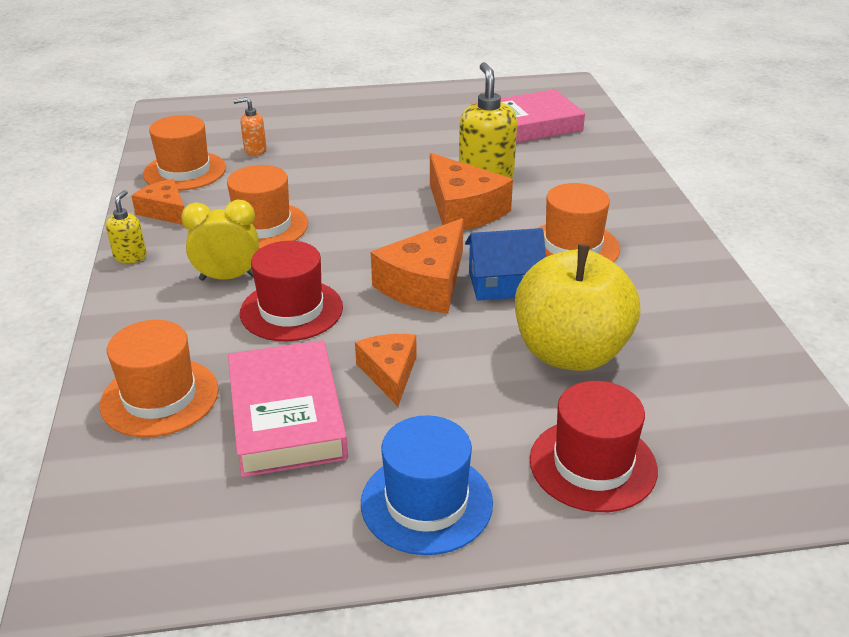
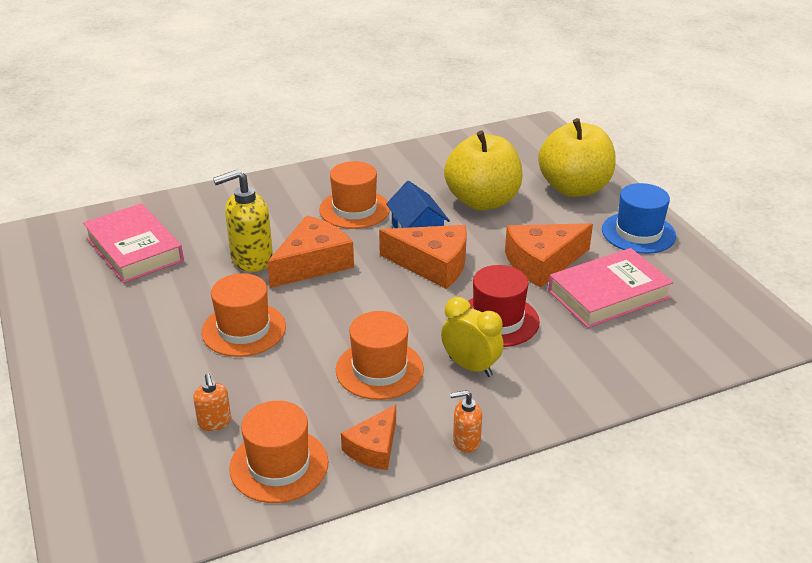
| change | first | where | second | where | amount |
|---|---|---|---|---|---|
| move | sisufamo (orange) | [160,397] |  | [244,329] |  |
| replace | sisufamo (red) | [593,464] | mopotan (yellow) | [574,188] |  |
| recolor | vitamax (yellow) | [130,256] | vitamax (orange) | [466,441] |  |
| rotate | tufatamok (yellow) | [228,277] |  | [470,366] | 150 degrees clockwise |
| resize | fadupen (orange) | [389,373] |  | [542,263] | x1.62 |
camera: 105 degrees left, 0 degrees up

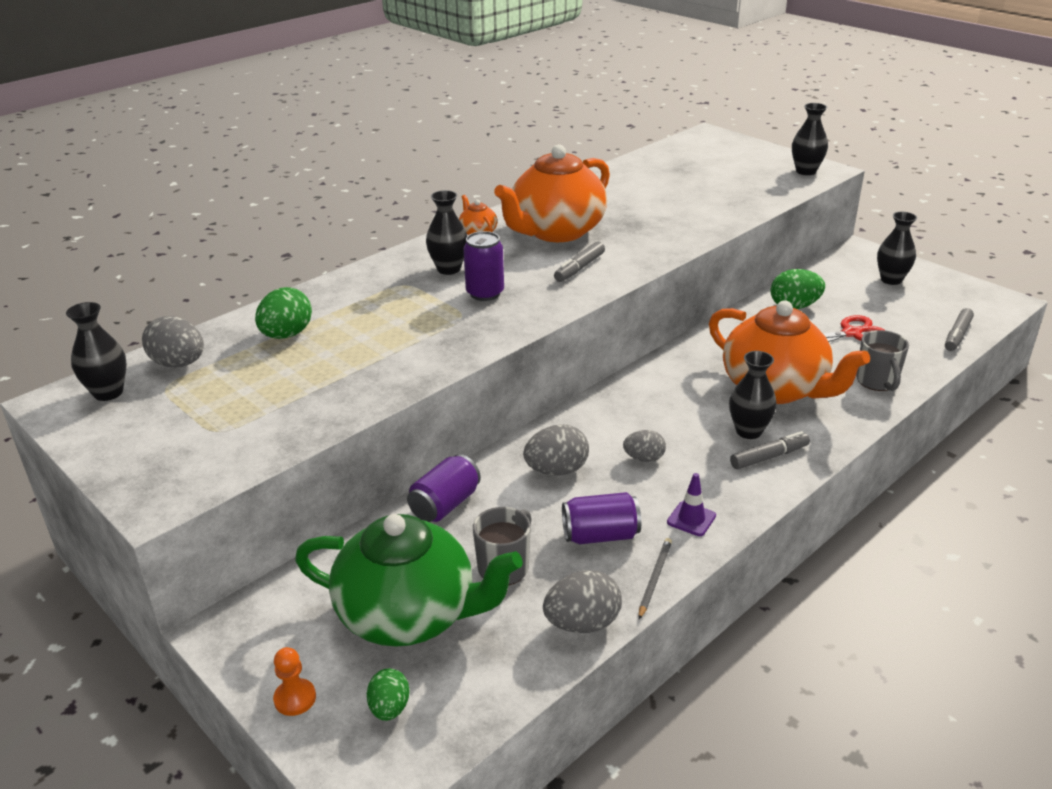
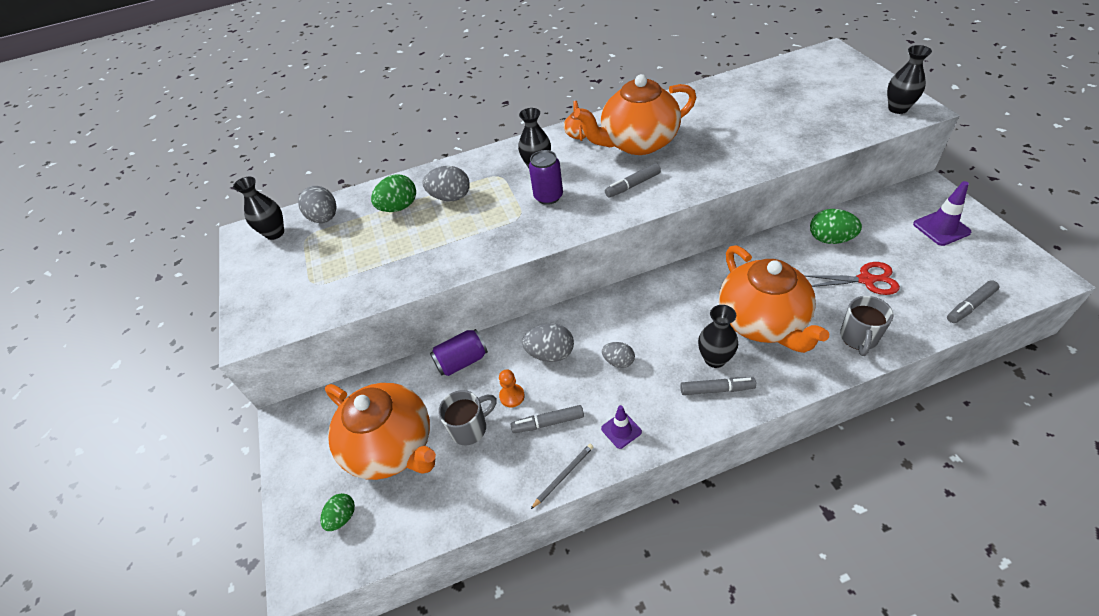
| change | first | where | second | where | amount |
|---|---|---|---|---|---|
| move | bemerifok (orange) | [295,698] |  | [512,396] |  |
| move | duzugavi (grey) | [582,623] |  | [450,197] |  |
| replace | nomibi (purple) | [600,535] | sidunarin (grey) | [548,423] |  |
| replace | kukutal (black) | [891,280] | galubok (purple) | [941,228] |  |
| recolor | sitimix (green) | [409,615] | sitimix (orange) | [392,447] |  |
camera: 30 degrees right, 15 degrees up

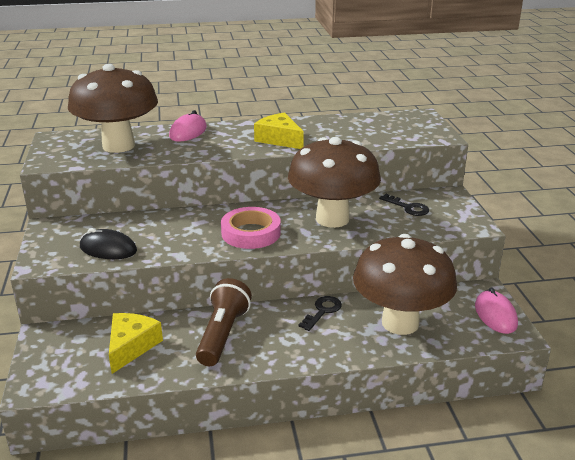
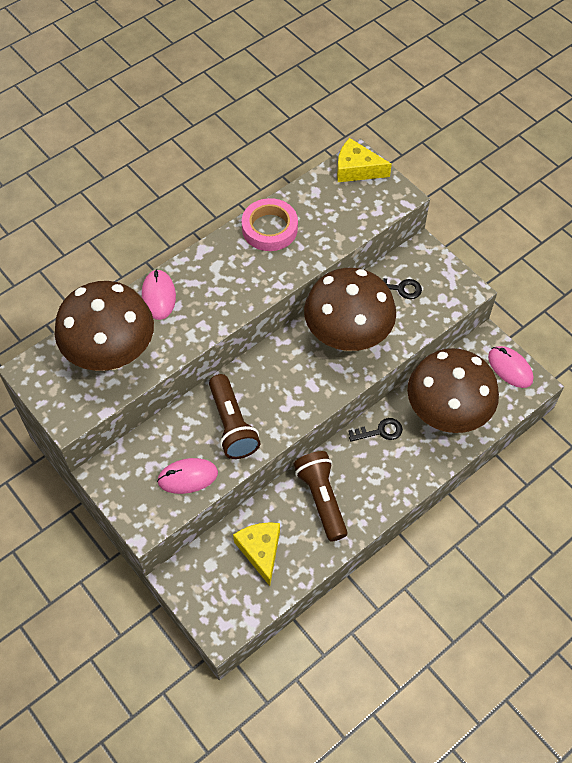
| change | first | where | second | where | amount |
|---|---|---|---|---|---|
| insert |  |  | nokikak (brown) | [232,425] |  |
| move | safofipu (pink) | [251,233] |  | [269,228] |  |
| move | fadupen (yellow) | [279,139] |  | [356,169] |  |
| recolor | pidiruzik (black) | [108,249] | pidiruzik (pink) | [187,477] |  |
| rotate | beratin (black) | [322,311] |  | [380,431] | 75 degrees clockwise |
camera: 30 degrees left, 30 degrees up

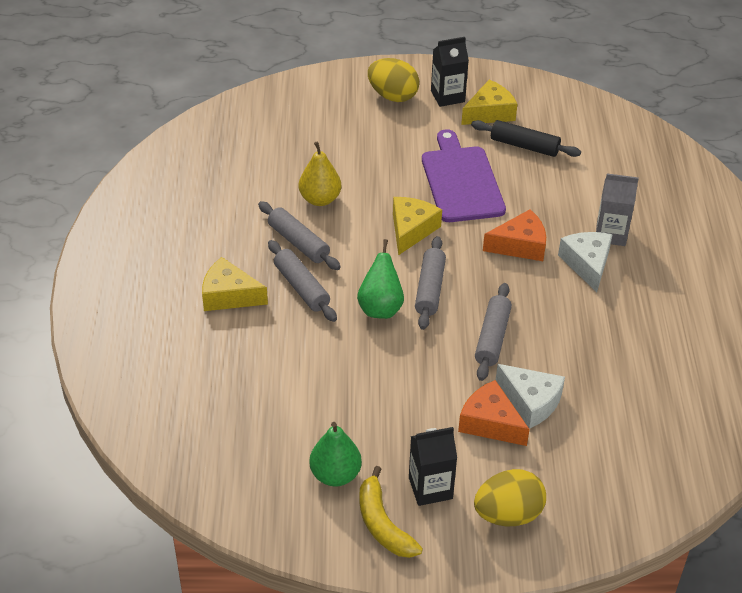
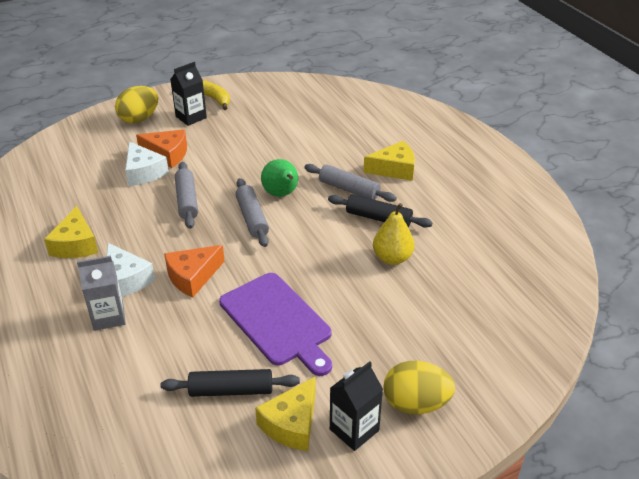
| change | first | where | second | where | amount |
|---|---|---|---|---|---|
| delete | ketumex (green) | [335,475] |  |  |  |
| move | fadupen (yellow) | [411,230] |  | [76,244] |  |
| recolor | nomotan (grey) | [298,242] | nomotan (black) | [378,218] |  |
| rotate | fadupen (white) | [531,402] |  | [143,172] | 135 degrees counterclockwise |
camera: 155 degrees right, 5 degrees down

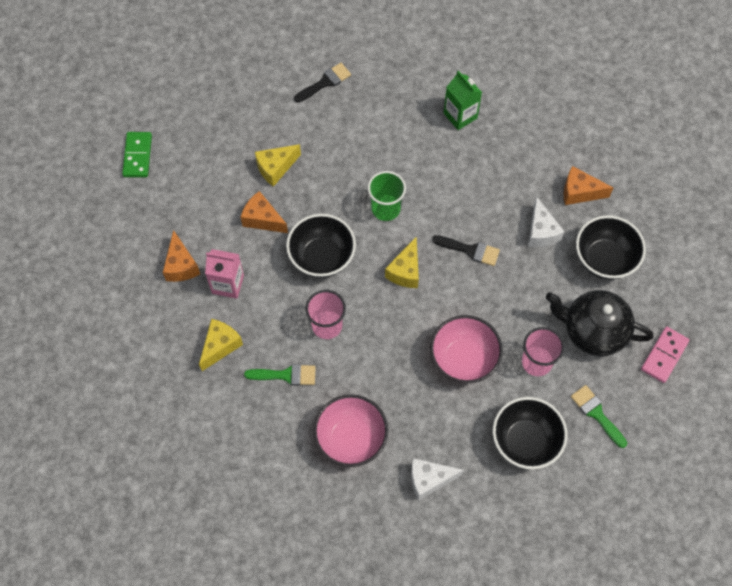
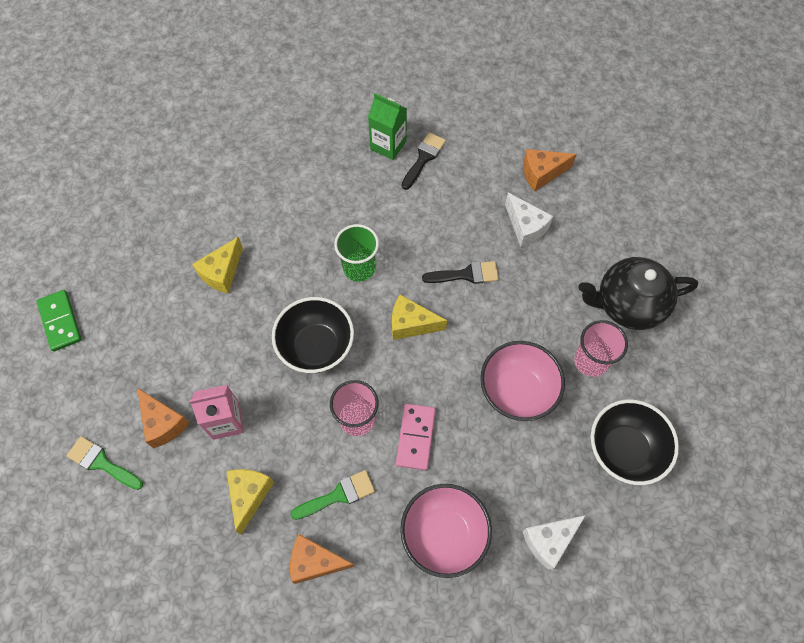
| change | first | where | second | where | amount |
|---|---|---|---|---|---|
| delete | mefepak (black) | [604,259] |  |  |  |
| move | fadupen (orange) | [262,219] |  | [315,562] |  |
| move | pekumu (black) | [325,82] |  | [423,158] |  |
| move | pekumu (green) | [596,414] |  | [102,463] |  |
| move | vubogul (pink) | [664,355] |  | [415,437] |  |
| rotate | fadupen (yellow) | [405,271] |  | [411,324] | 105 degrees clockwise |
camera: 25 degrees left, 0 degrees up

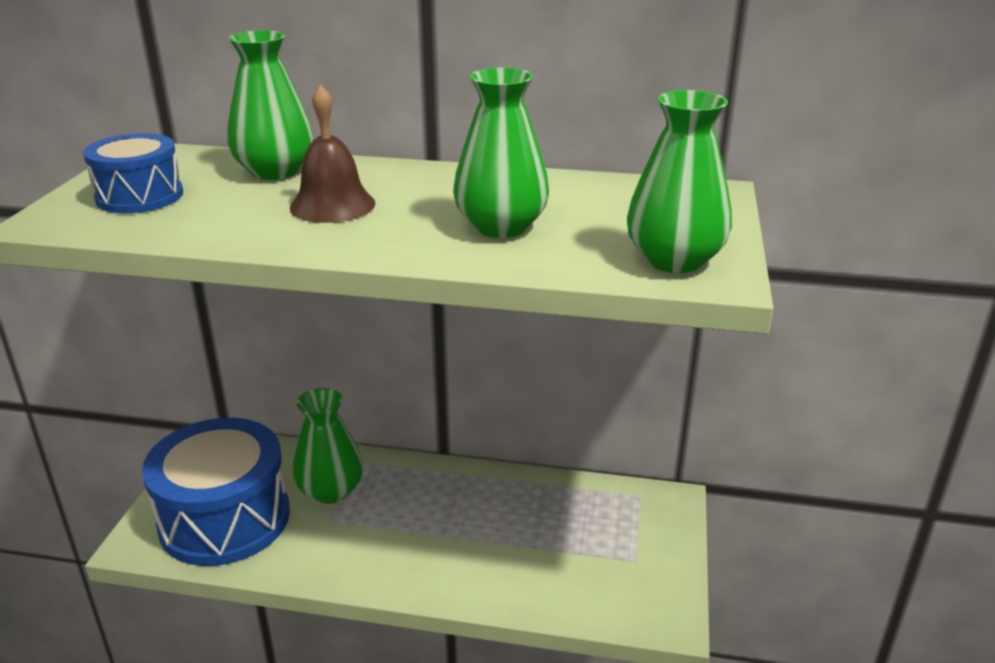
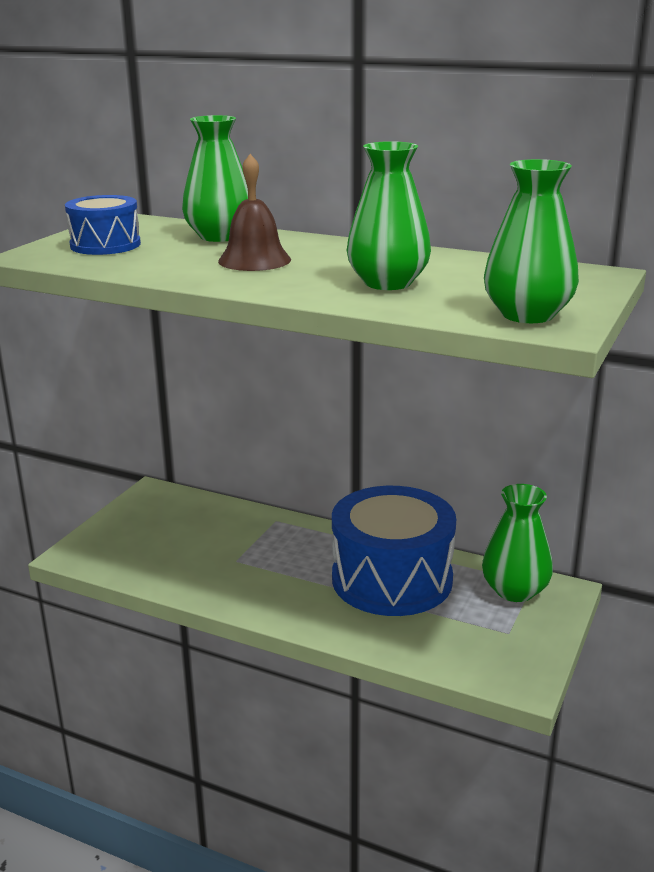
| change | first | where | second | where | amount |
|---|---|---|---|---|---|
| move | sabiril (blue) | [225,518] |  | [392,579] |  |
| move | kukutal (green) | [330,490] |  | [515,590] |  |
camera: 15 degrees right, 5 degrees down

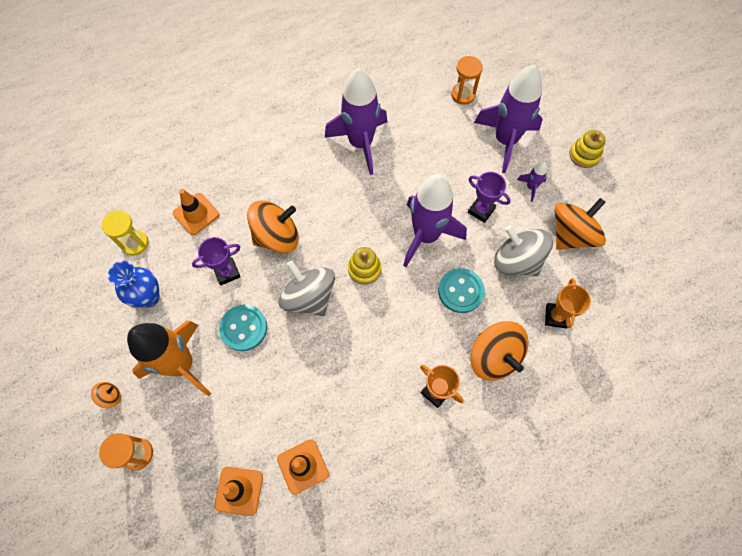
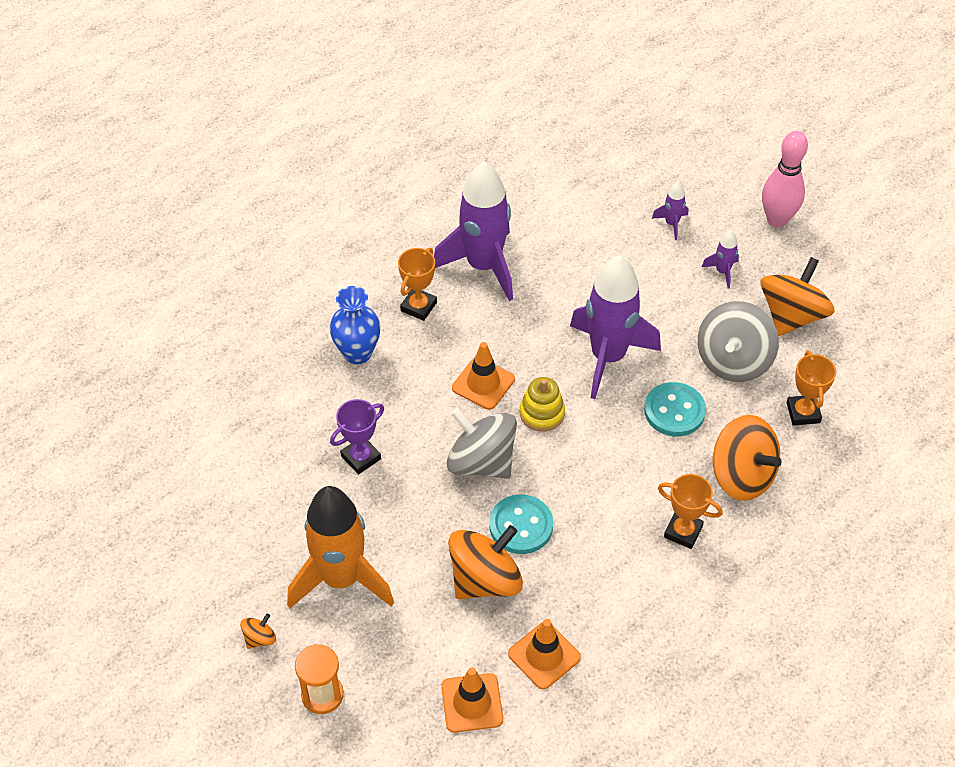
| change | first | where | second | where | amount |
|---|---|---|---|---|---|
| delete | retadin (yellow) | [135,243] |  |  |  |
| delete | retadin (orange) | [463,95] |  |  |  |
| delete | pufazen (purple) | [481,210] |  |  |  |
| insert |  |  | pufazen (orange) | [418,306] |  |
| move | kukutal (blue) | [149,297] |  | [357,353] |  |
| move | galubok (orange) | [196,214] |  | [483,383] |  |
| move | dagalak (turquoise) | [244,328] |  | [521,526] |  |
| move | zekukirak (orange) | [277,236] |  | [485,579] |  |
| replace | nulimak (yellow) | [584,155] | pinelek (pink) | [777,220] |  |
| rotate | zekukirak (grey) | [517,261] |  | [733,360] | 90 degrees counterclockwise |
| resize | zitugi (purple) | [505,140] |  | [671,224] | x0.42 |
camera: 15 degrees left, 15 degrees down

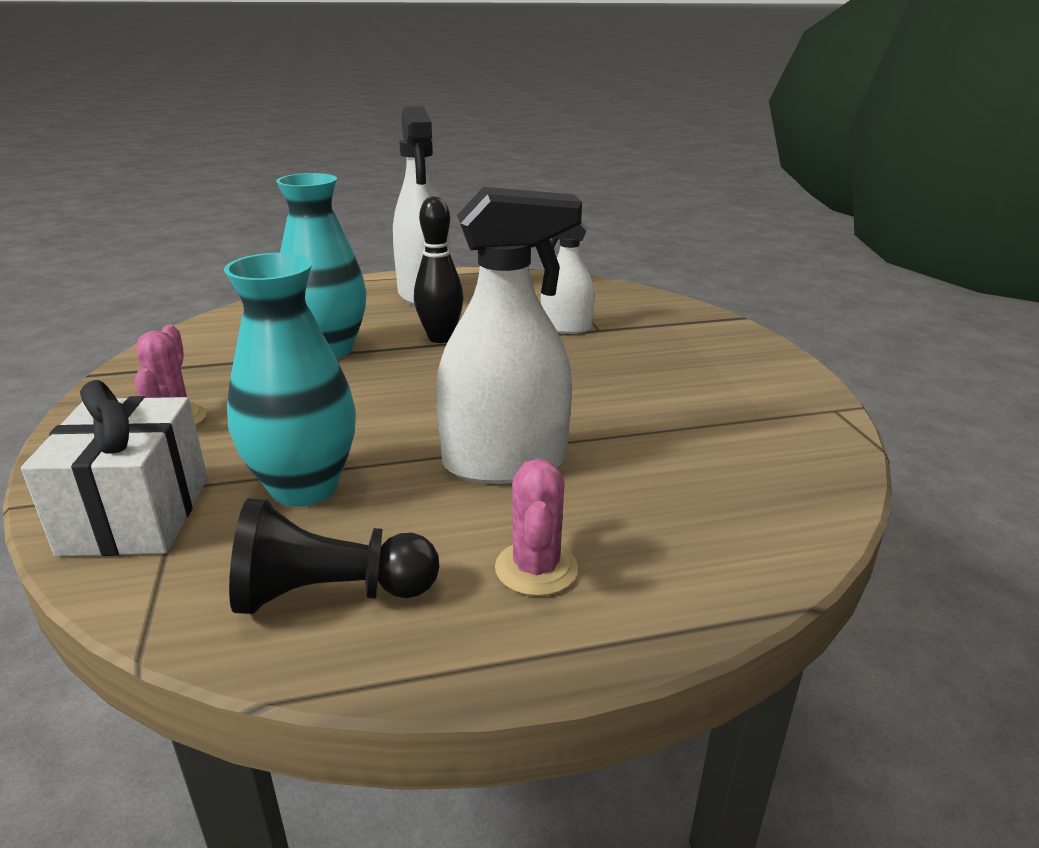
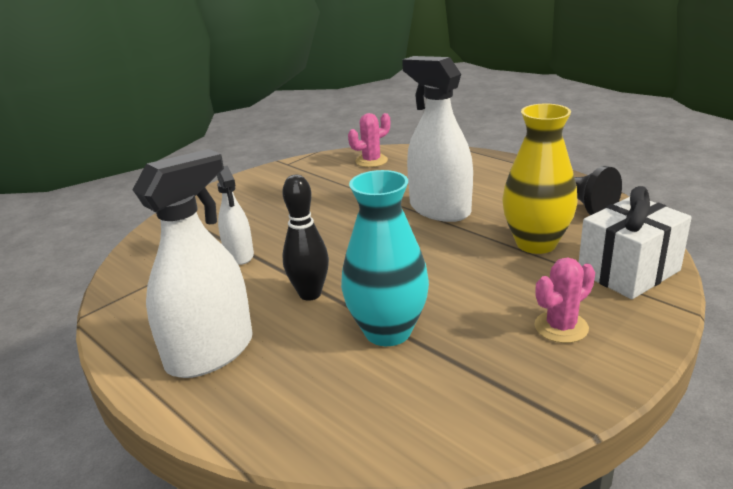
| change | first | where | second | where | amount |
|---|---|---|---|---|---|
| move | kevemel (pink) | [536,568] |  | [371,161] |  |
| recolor | kukutal (turquoise) | [304,487] | kukutal (yellow) | [536,243] |  |
camera: 120 degrees left, 0 degrees up

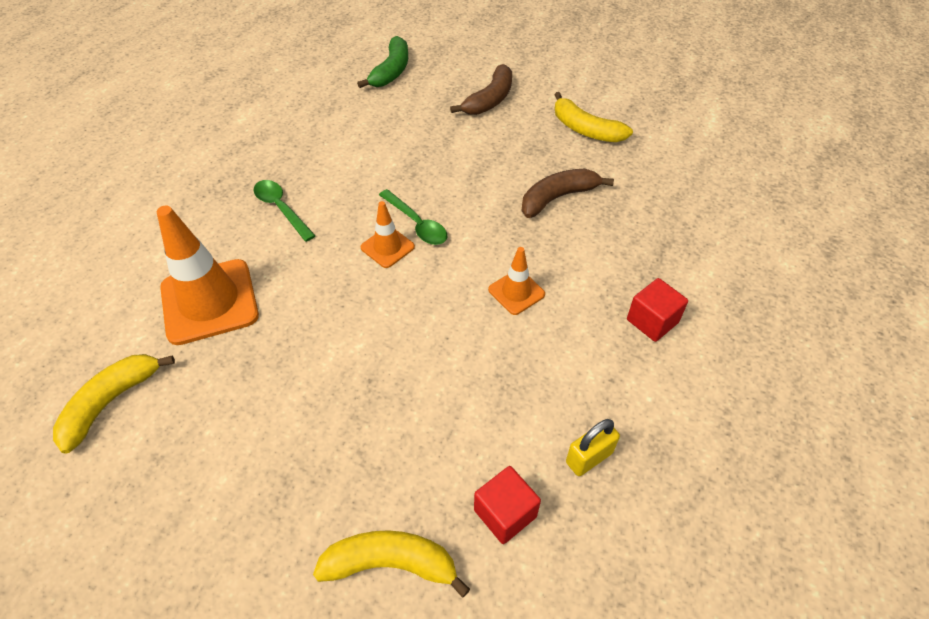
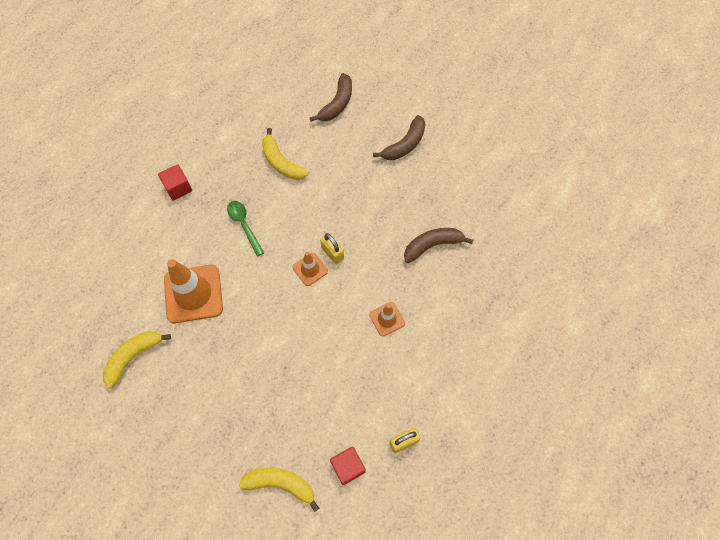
| change | first | where | second | where | amount |
|---|---|---|---|---|---|
| move | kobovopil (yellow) | [585,129] |  | [281,162] |  |
| move | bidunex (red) | [652,321] |  | [178,188] |  |
| replace | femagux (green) | [417,224] | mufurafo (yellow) | [332,253] |  |
| recolor | kobovopil (green) | [391,71] | kobovopil (brown) | [337,104] |  |
camera: 10 degrees right, 15 degrees up

